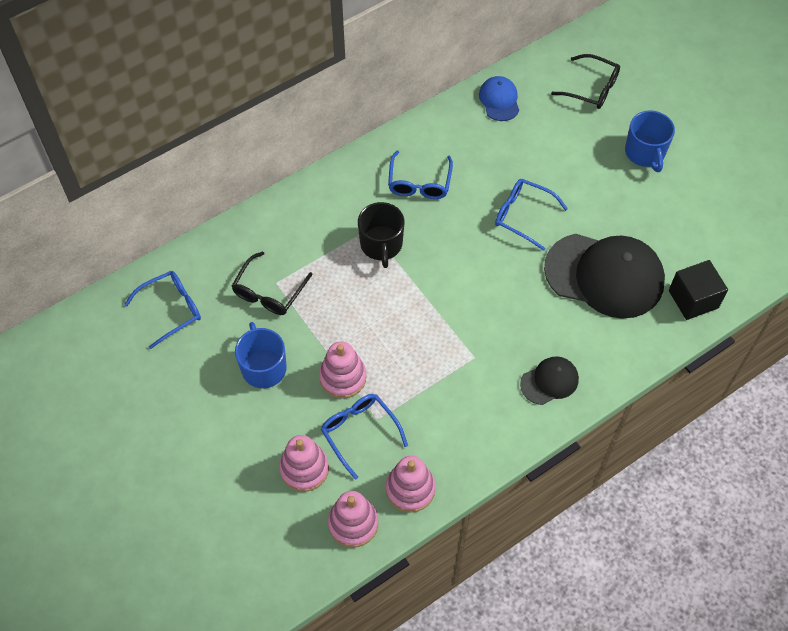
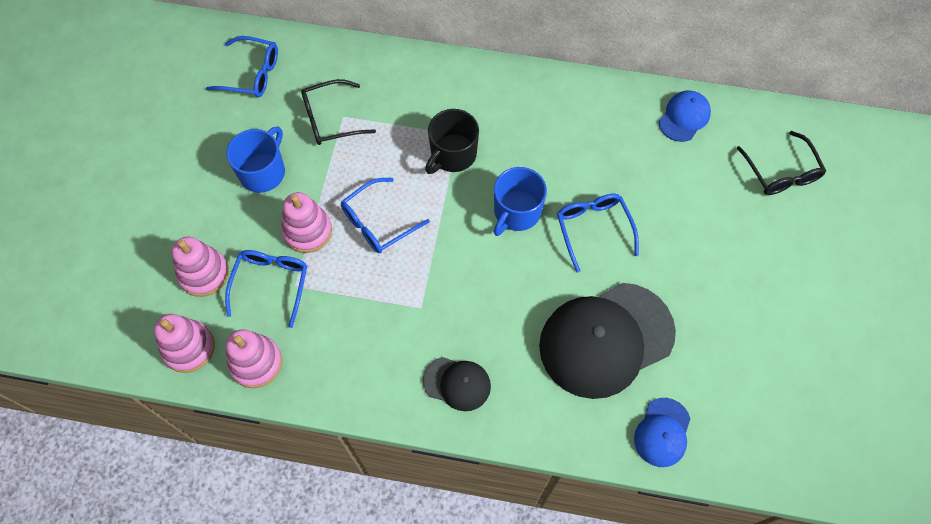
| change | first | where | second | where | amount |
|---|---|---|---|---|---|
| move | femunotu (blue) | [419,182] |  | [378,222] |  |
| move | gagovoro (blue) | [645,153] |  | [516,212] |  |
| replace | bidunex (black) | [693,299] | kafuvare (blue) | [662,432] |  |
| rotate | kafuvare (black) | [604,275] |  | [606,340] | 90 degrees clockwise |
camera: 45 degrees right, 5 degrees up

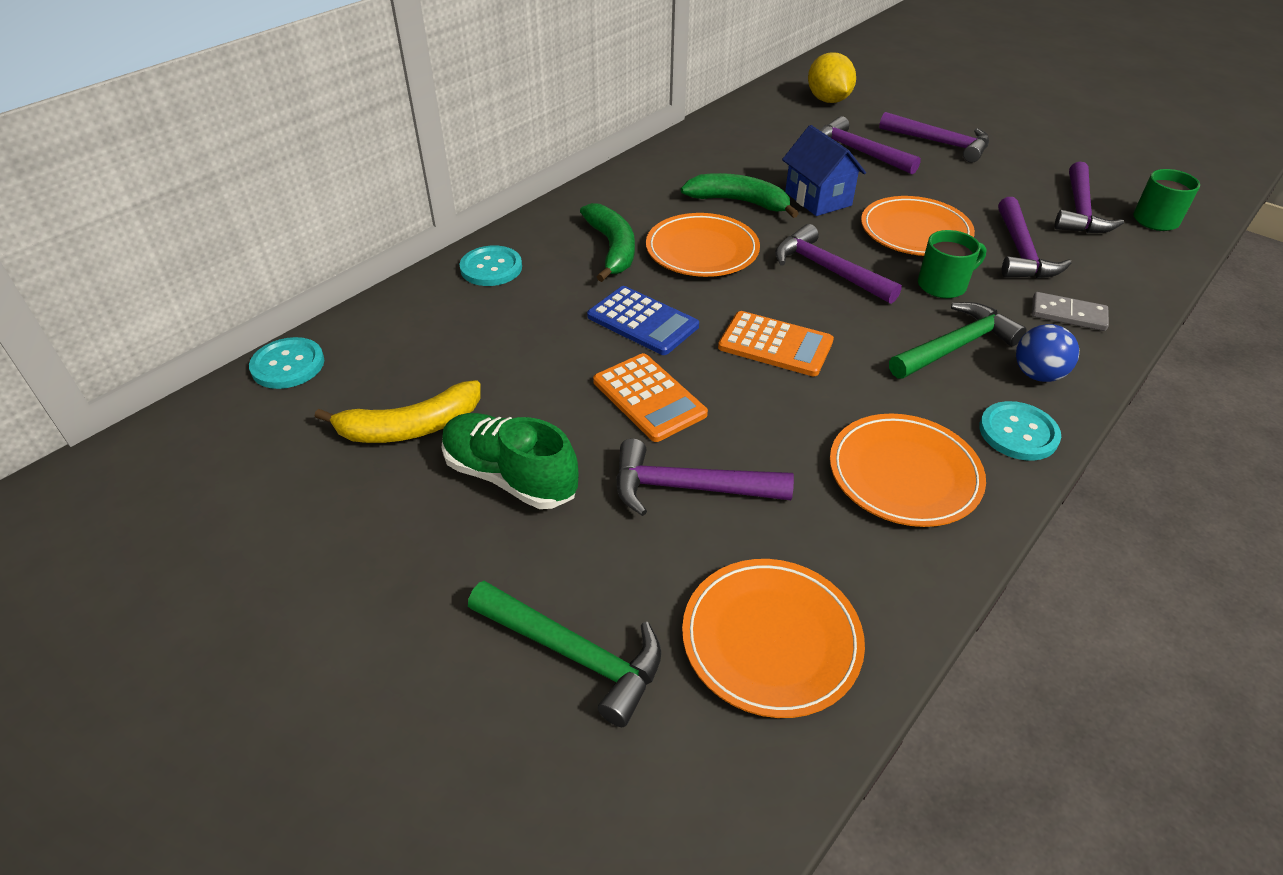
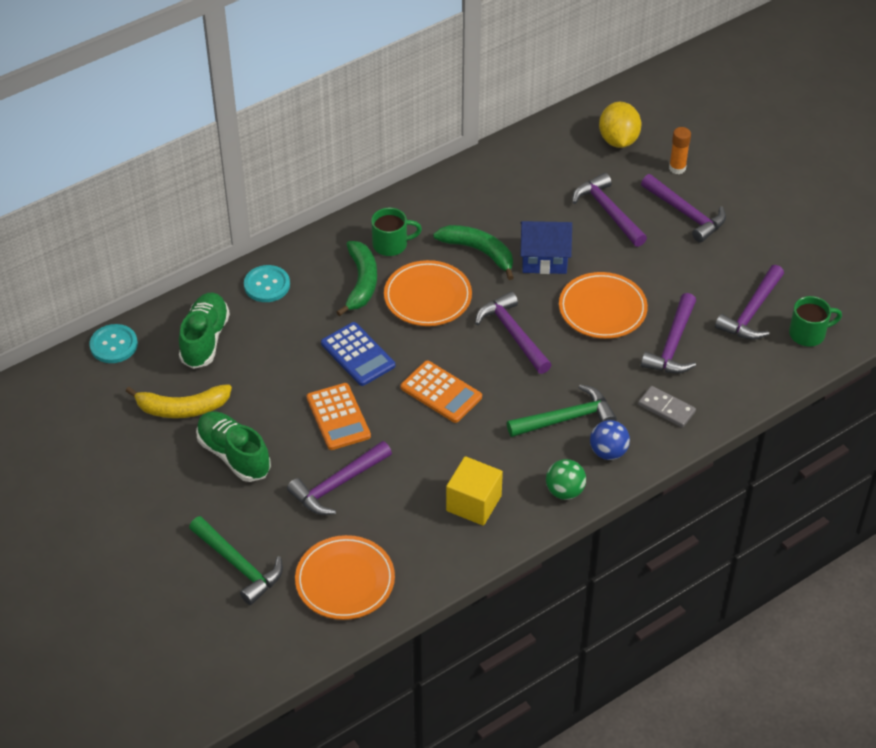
| change | first | where | second | where | amount |
|---|---|---|---|---|---|
| insert |  |  | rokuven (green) | [205,339] |  |
| insert |  |  | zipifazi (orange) | [677,168] |  |
| move | gagovoro (green) | [943,285] |  | [391,244] |  |
| replace | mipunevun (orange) | [904,474] | bidunex (yellow) | [473,503] |  |
| replace | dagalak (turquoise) | [1018,433] | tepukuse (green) | [564,491] |  |
| rotate | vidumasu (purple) | [689,488] |  | [338,484] | 60 degrees counterclockwise |
| rotate | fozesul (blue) | [818,199] |  | [544,260] | 75 degrees counterclockwise |
camera: 15 degrees right, 5 degrees up

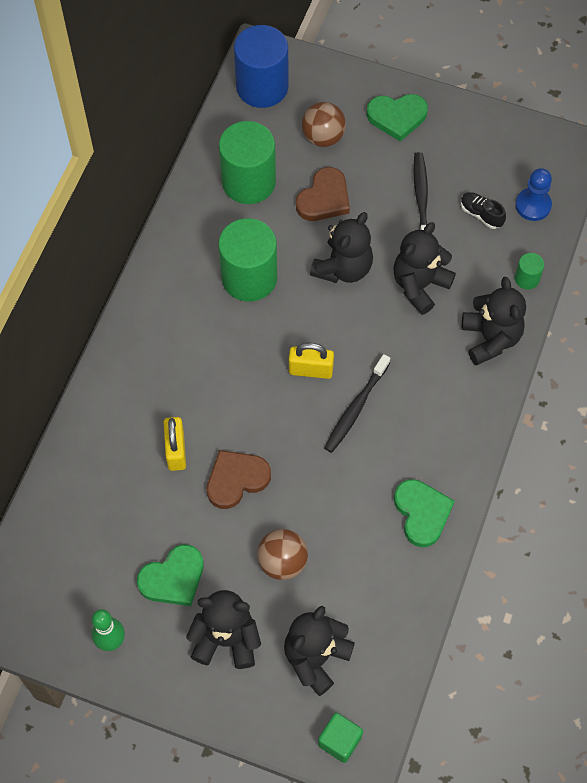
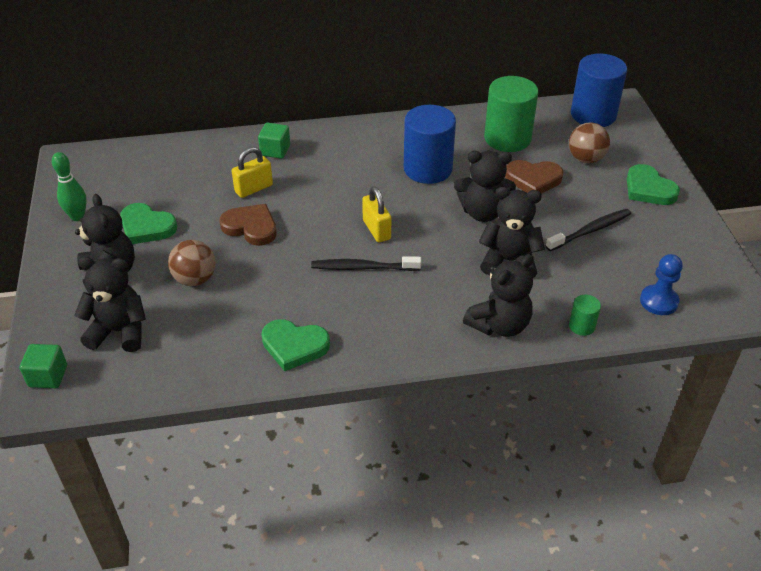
| change | first | where | second | where | amount |
|---|---|---|---|---|---|
| delete | rokuven (black) | [481,214] |  |  |  |
| insert |  |  | bidunex (green) | [275,150] |  |
| recolor | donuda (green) | [249,277] | donuda (blue) | [427,169] |  |
| rotate | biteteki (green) | [422,513] |  | [294,346] | 60 degrees clockwise |
camera: 60 degrees right, 20 degrees down

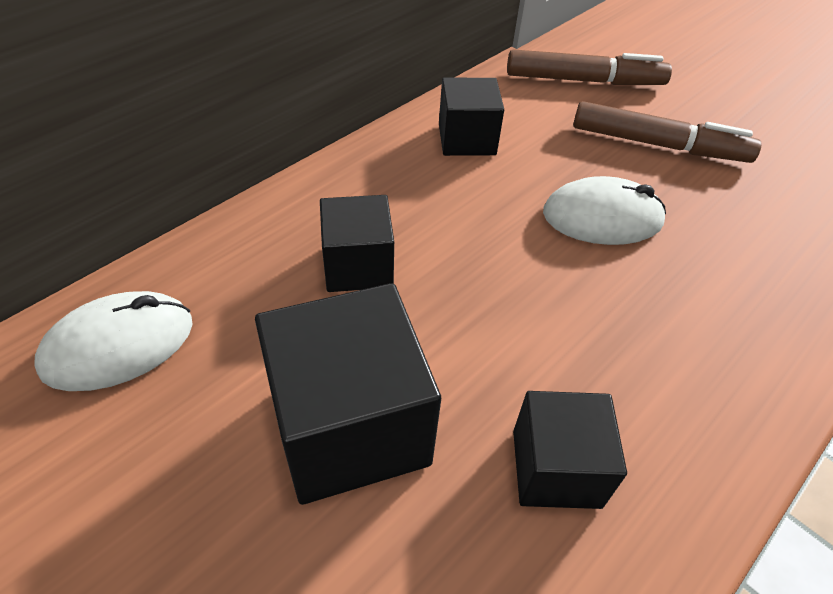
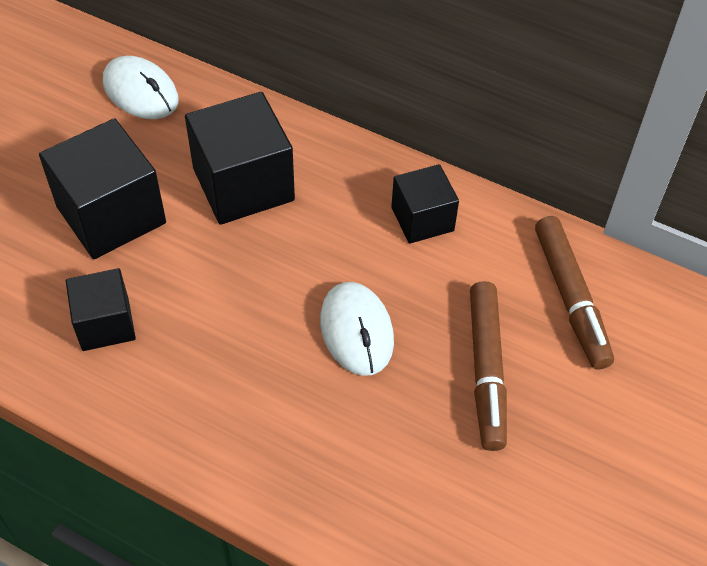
| change | first | where | second | where | amount |
|---|---|---|---|---|---|
| resize | bidunex (black) | [358,266] |  | [243,184] | x1.66 |
camera: 75 degrees right, 5 degrees up

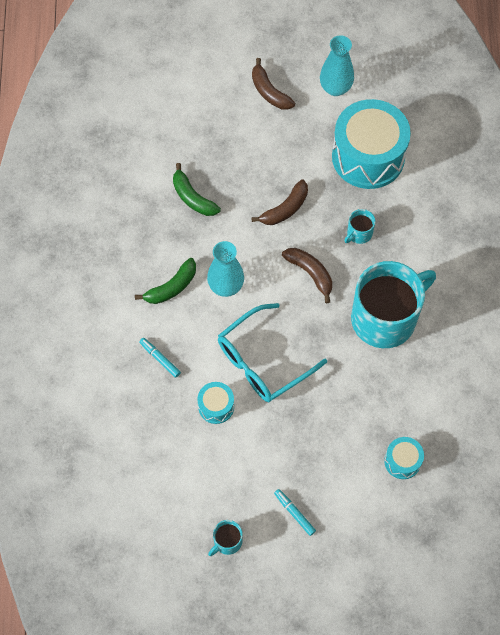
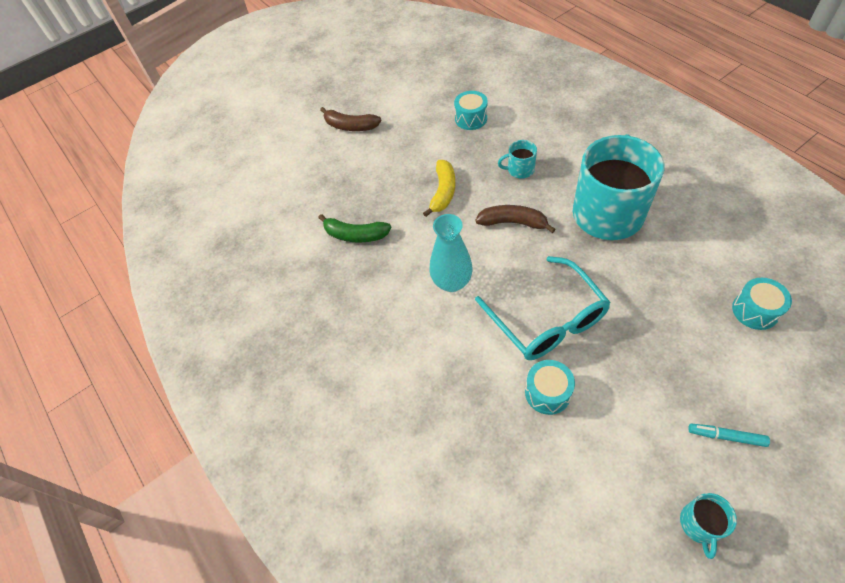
| change | first | where | second | where | amount |
|---|---|---|---|---|---|
| delete | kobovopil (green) | [171,287] |  |  |  |
| delete | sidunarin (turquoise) | [160,359] |  |  |  |
| delete | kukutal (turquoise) | [335,88] |  |  |  |
| recolor | kobovopil (brown) | [285,209] | kobovopil (yellow) | [443,192] |  |
| rotate | femunotu (turquoise) | [262,361] |  | [547,320] | 45 degrees counterclockwise |
| rotate | gagovoro (turquoise) | [359,233] |  | [520,170] | 75 degrees clockwise |
| resize | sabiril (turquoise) | [368,156] |  | [471,118] | x0.45 |
camera: 30 degrees left, 10 degrees down

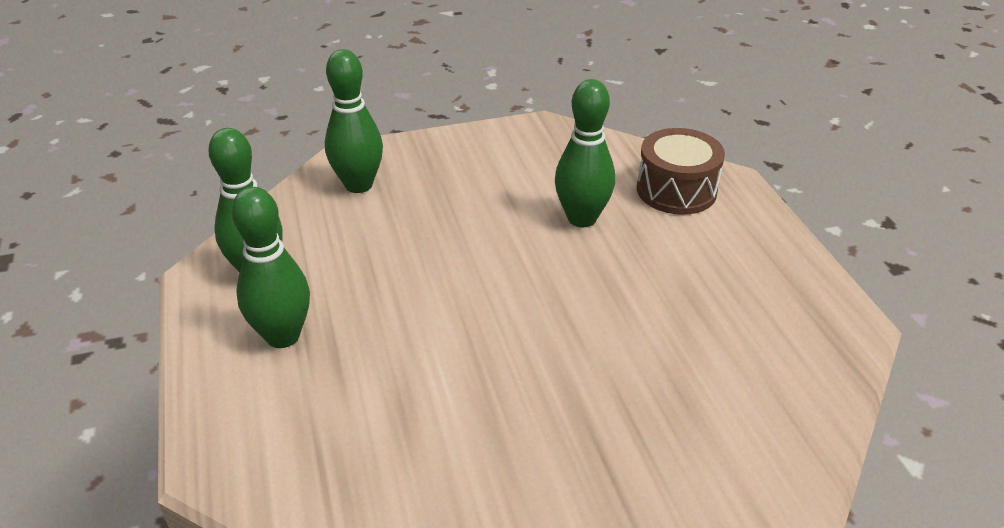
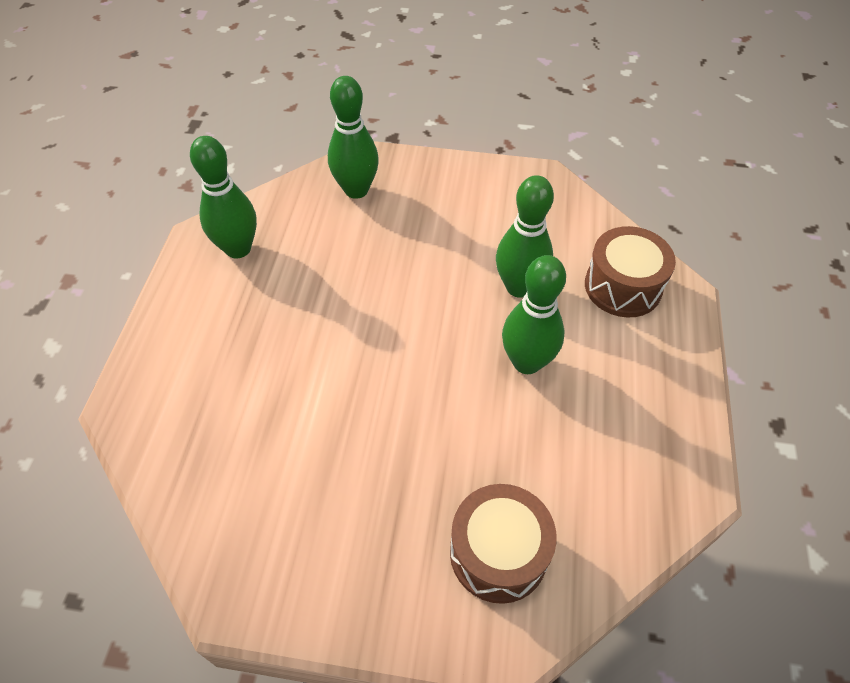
| change | first | where | second | where | amount |
|---|---|---|---|---|---|
| insert |  |  | sabiril (brown) | [498,553] |  |
| move | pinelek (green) | [283,336] |  | [526,362] |  |
camera: 25 degrees right, 15 degrees up

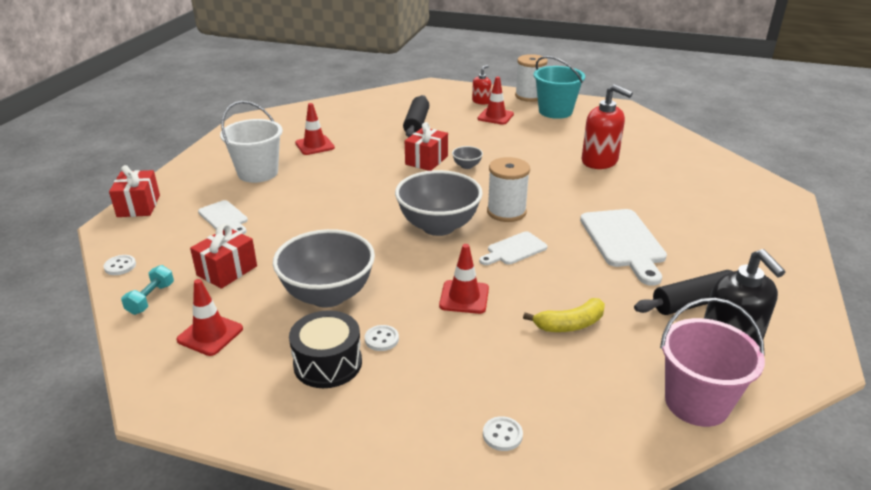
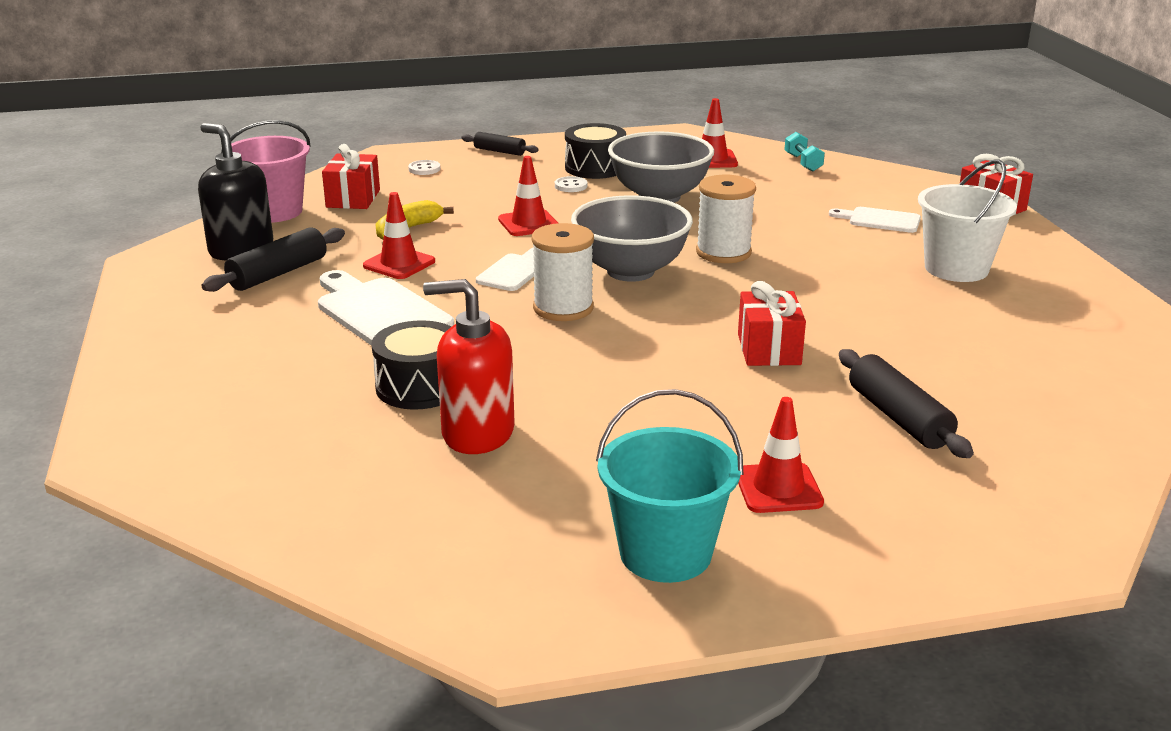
| change | first | where | second | where | amount |
|---|---|---|---|---|---|
| delete | dagalak (white) | [120,266] |  |  |  |
| delete | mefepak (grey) | [467,166] |  |  |  |
| delete | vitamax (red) | [481,101] |  |  |  |
| insert |  |  | sabiril (black) | [419,387] |  |
| insert |  |  | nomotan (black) | [499,151] |  |
| move | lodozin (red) | [227,271] |  | [353,199] |  |
| move | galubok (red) | [314,145] |  | [399,264] |  |
| move | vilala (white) | [529,96] |  | [723,252] |  |
camera: 150 degrees right, 5 degrees down

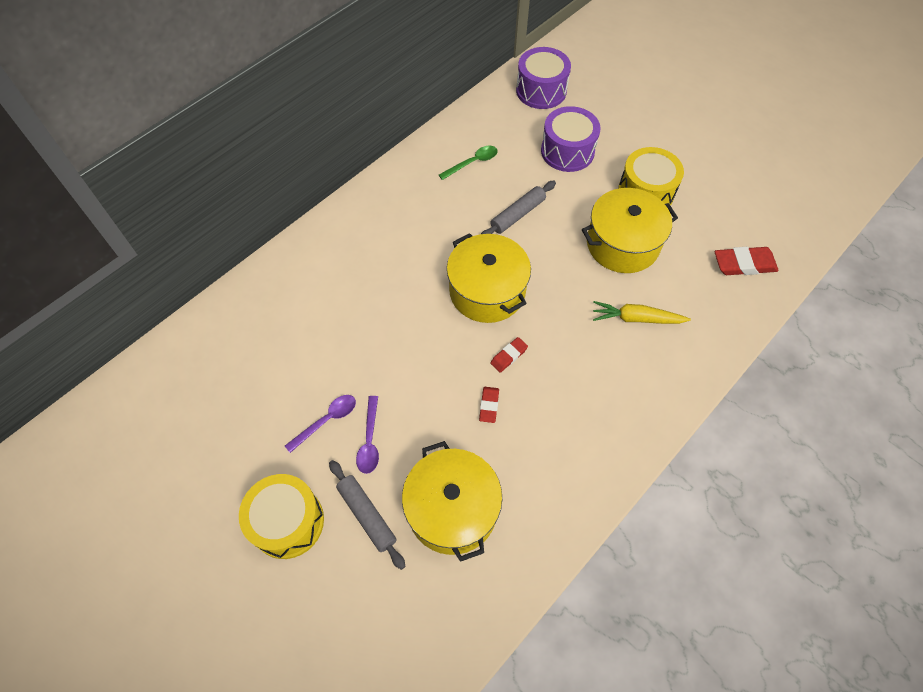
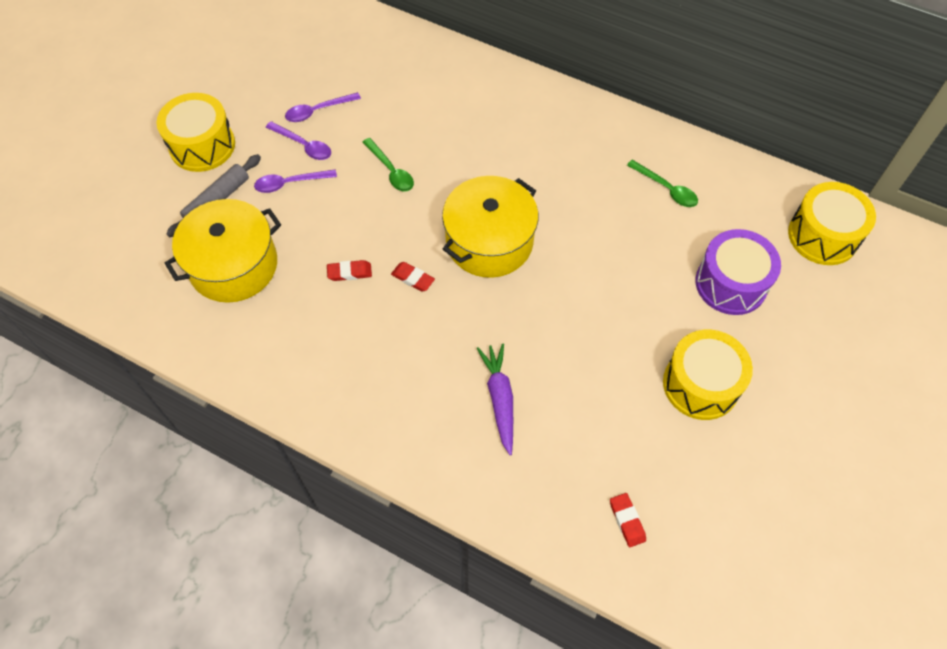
| change | first | where | second | where | amount |
|---|---|---|---|---|---|
| delete | nomotan (grey) | [517,215] |  |  |  |
| delete | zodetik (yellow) | [622,244] |  |  |  |
| insert |  |  | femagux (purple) | [317,111] |  |
| insert |  |  | femagux (green) | [391,171] |  |
| recolor | sabiril (purple) | [541,90] | sabiril (yellow) | [823,236] |  |
| recolor | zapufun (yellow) | [636,318] | zapufun (purple) | [500,399] |  |
| resize | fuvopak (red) | [744,264] |  | [627,521] | x0.58 |
camera: 75 degrees right, 0 degrees up

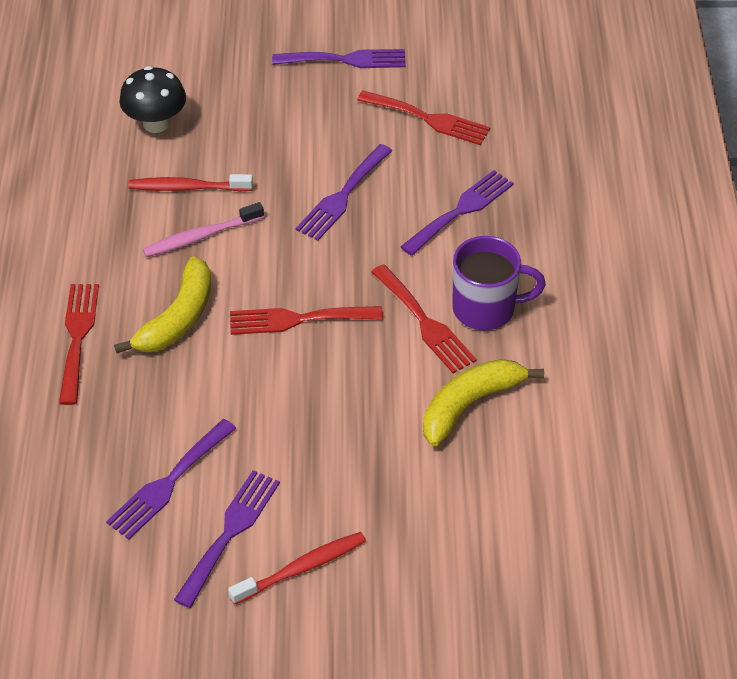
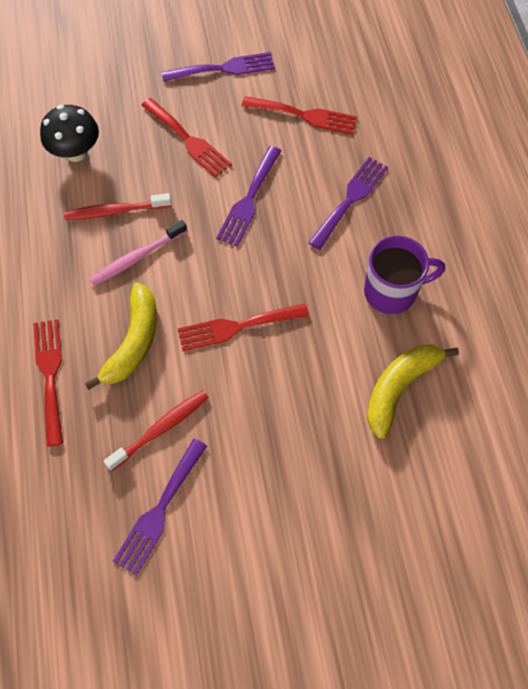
| change | first | where | second | where | amount |
|---|---|---|---|---|---|
| delete | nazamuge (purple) | [230,532] |  |  |  |
| move | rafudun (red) | [301,568] |  | [160,429] |  |
| move | nazamuge (red) | [425,323] |  | [188,140] |  |
camera: 10 degrees left, 15 degrees up

